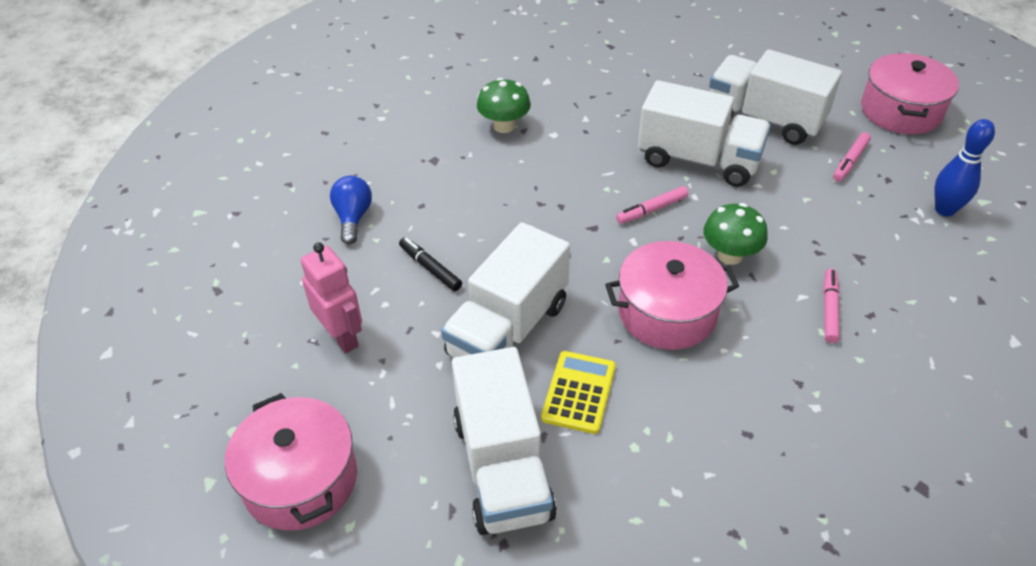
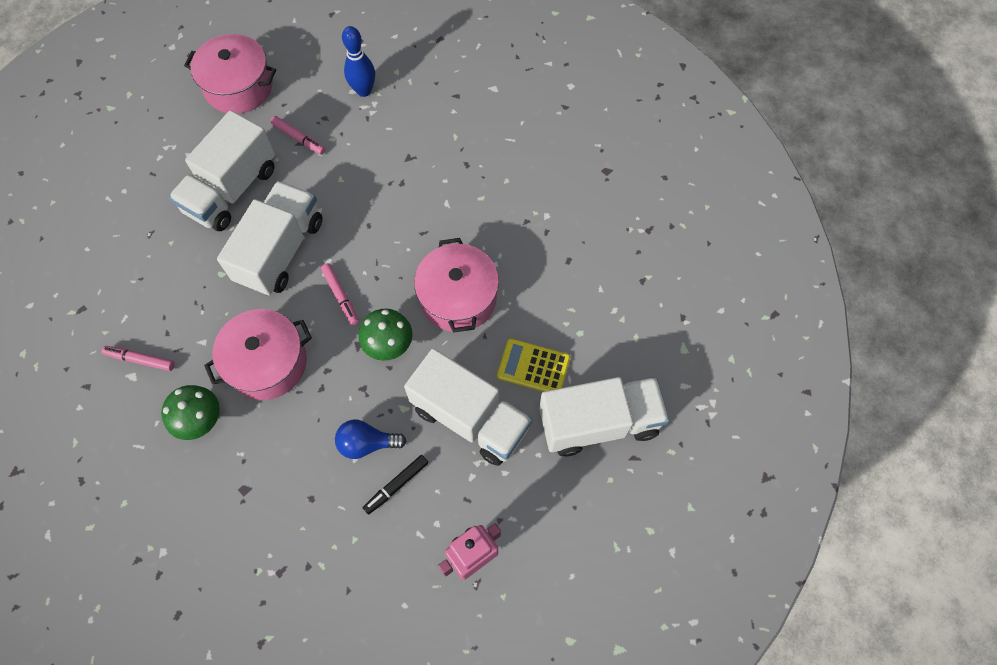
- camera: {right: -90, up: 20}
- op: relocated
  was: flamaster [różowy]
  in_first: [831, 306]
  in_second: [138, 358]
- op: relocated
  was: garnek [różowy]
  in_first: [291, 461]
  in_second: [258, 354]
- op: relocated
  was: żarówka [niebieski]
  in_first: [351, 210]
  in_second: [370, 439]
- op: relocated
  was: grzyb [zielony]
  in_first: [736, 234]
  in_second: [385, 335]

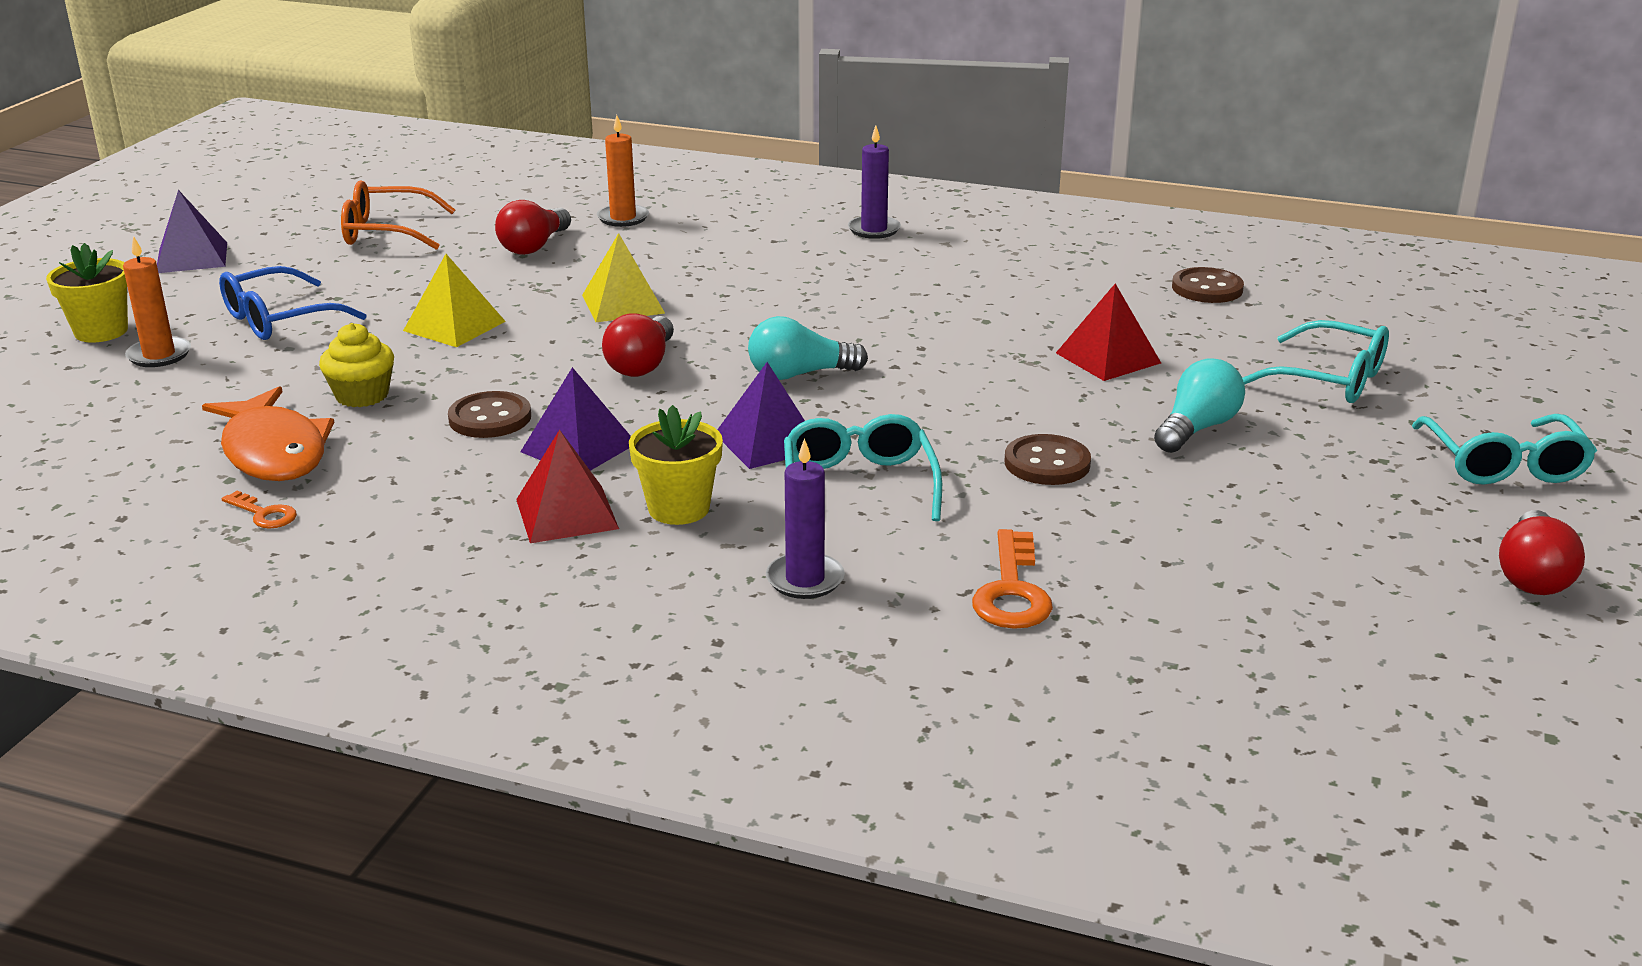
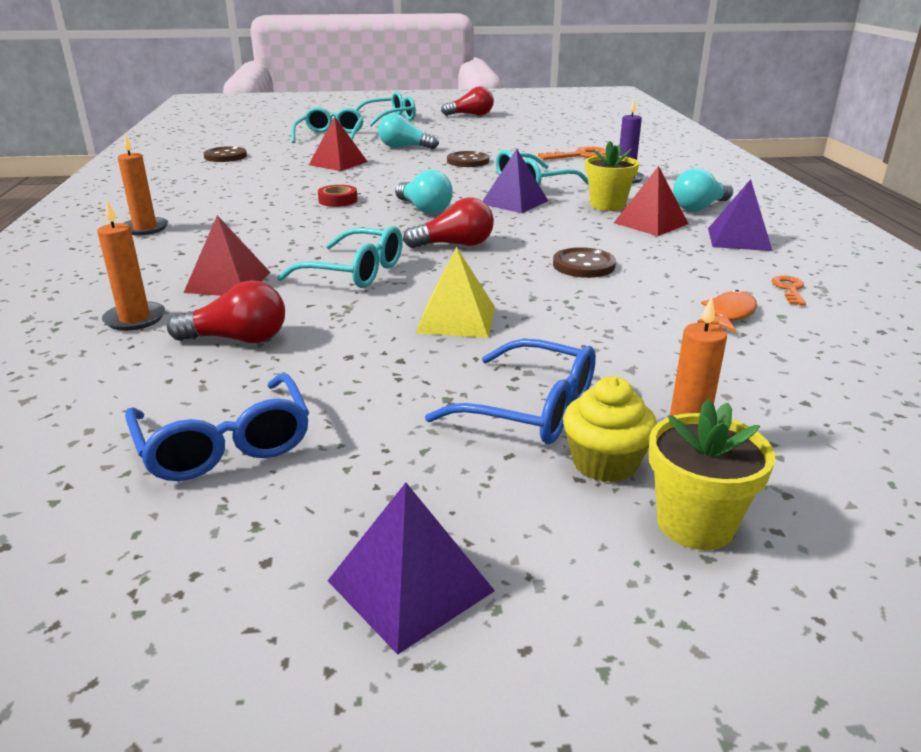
- camera: {right: -115, up: 0}
- op: colour
  was: świeca [fioletowy]
  now: świeca [pomarańczowy]
  in_first: [874, 182]
  in_second: [143, 185]
- op: colour
  was: okulary [pomarańczowy]
  now: okulary [niebieski]
  in_first: [398, 215]
  in_second: [217, 427]
- op: appeared
  now: piramida [czerwony]
  in_second: [227, 255]
- op: exchanged
  was: piramida [żółty]
  now: okulary [turkusowy]
  in_first: [623, 277]
  in_second: [340, 257]
- op: appeared
  now: taśma klejąca [czerwony]
  in_second: [338, 196]
- op: relocated
  was: muffinka [żółty]
  in_first: [356, 365]
  in_second: [610, 429]
- op: appeared
  now: żarówka [turkusowy]
  in_second: [703, 189]
- op: size
  was: ryba [pomarańczowy]
  in_first: [268, 433]
  in_second: [727, 311]
  ratio: 0.53
- op: relocated
  was: piramida [fioletowy]
  in_first: [575, 419]
  in_second: [740, 215]

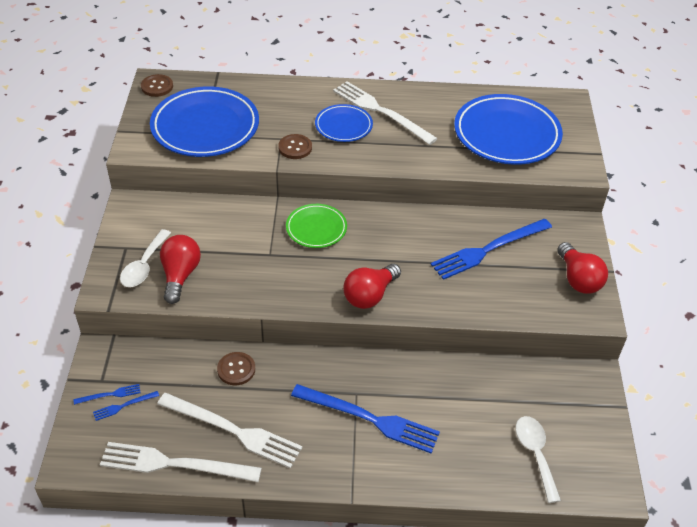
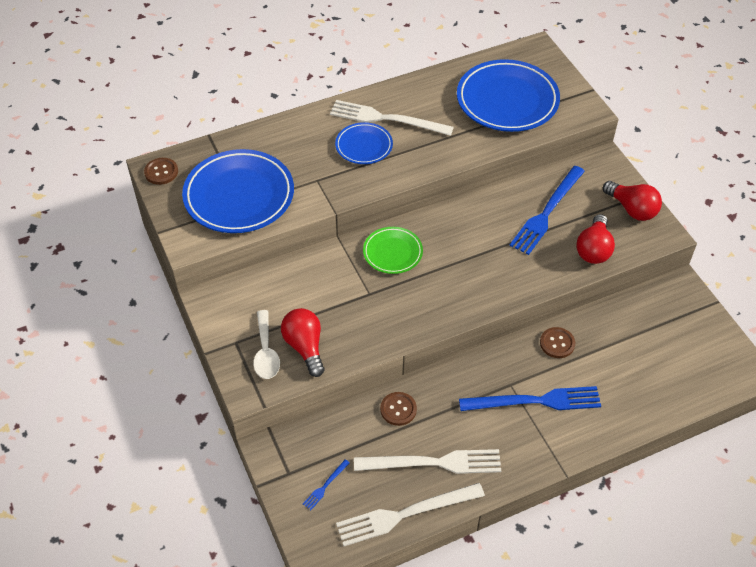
- camera: {right: -25, up: 5}
- op: relocated
  was: guzik [brązowy]
  in_first: [295, 146]
  in_second: [557, 342]
- op: relocated
  was: żarówka [czerwony]
  in_first: [372, 286]
  in_second: [595, 239]
- op: missing
  was: widelec [niebieski]
  in_first: [107, 394]
- op: missing
  was: łyżka [biały]
  in_first: [538, 459]

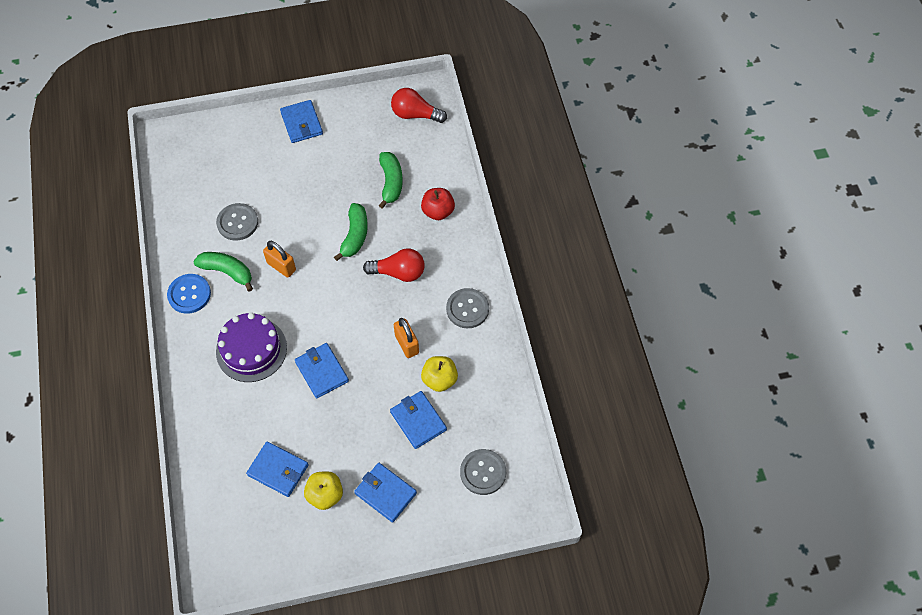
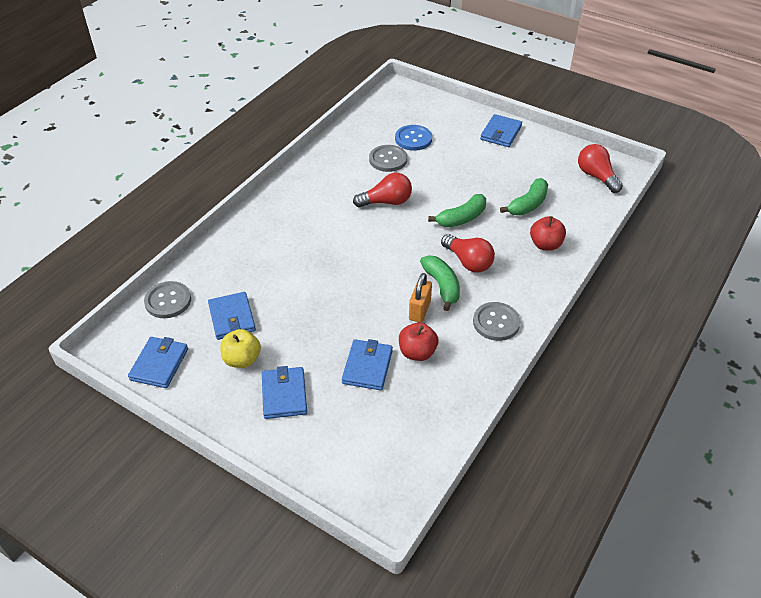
- camera: {right: 45, up: -15}
- op: relocated
  was: portfel [niebieski]
  in_first: [322, 371]
  in_second: [158, 362]
- op: relocated
  was: guzik [szary]
  in_first: [483, 472]
  in_second: [167, 299]
- op: exchanged
  was: kłódka [pomarańczowy]
  now: żarówka [czerwony]
  in_first: [279, 259]
  in_second: [382, 190]
- op: relocated
  was: guzik [niebieski]
  in_first: [189, 294]
  in_second: [413, 138]
- op: colour
  was: jabłko [żółty]
  now: jabłko [czerwony]
  in_first: [439, 374]
  in_second: [418, 341]
- op: relocated
  was: banan [zielony]
  in_first: [223, 272]
  in_second: [440, 283]
- op: missing
  was: tort [fioletowy]
  in_first: [251, 347]

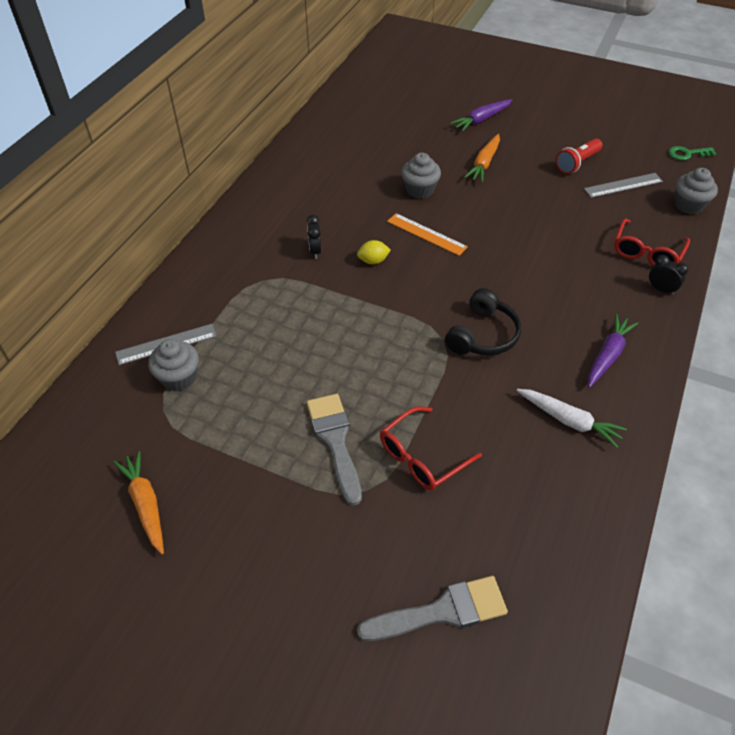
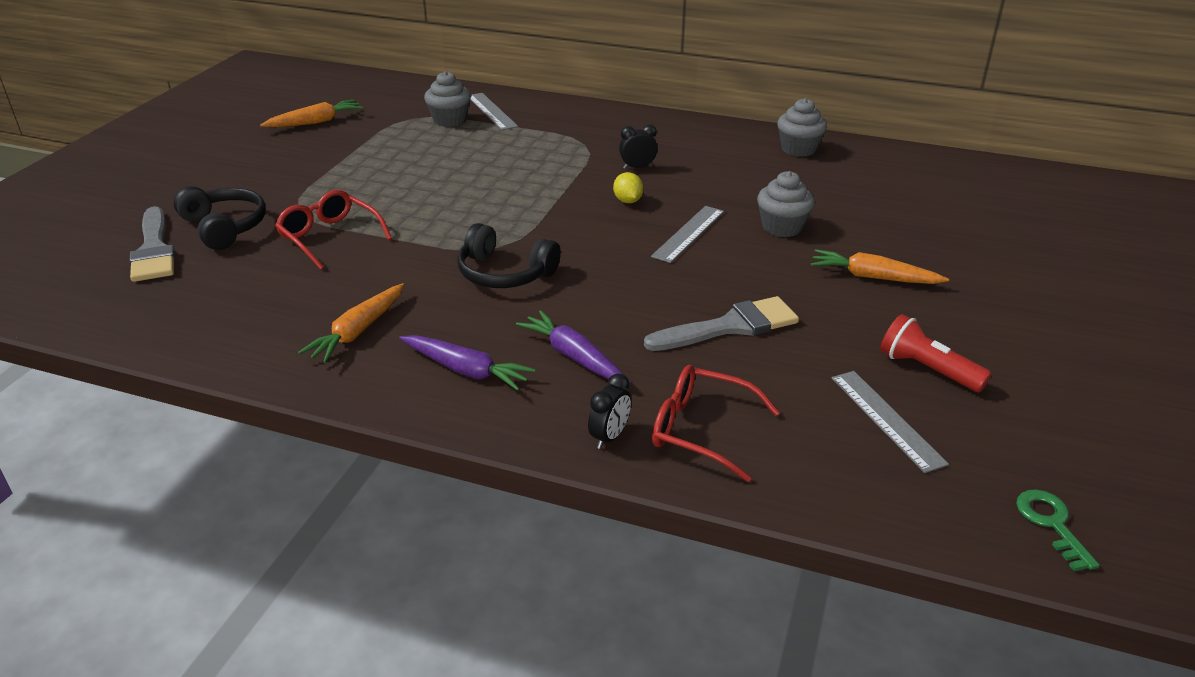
- camera: {right: 85, up: -15}
- op: appeared
  now: słuchawki [czarny]
  in_second: [220, 218]
- op: colour
  was: marchewka [biały]
  now: marchewka [pomarańczowy]
  in_first: [572, 418]
  in_second: [351, 323]
- op: relocated
  was: marchewka [fioletowy]
  in_first: [481, 115]
  in_second: [573, 346]
- op: relocated
  was: pędzel [szary]
  in_first: [334, 450]
  in_second: [721, 323]
- op: colour
  was: linijka [pomarańczowy]
  now: linijka [szary]
  in_first: [427, 234]
  in_second: [687, 234]
- op: relocated
  was: muffinka [szary]
  in_first: [696, 191]
  in_second: [802, 127]

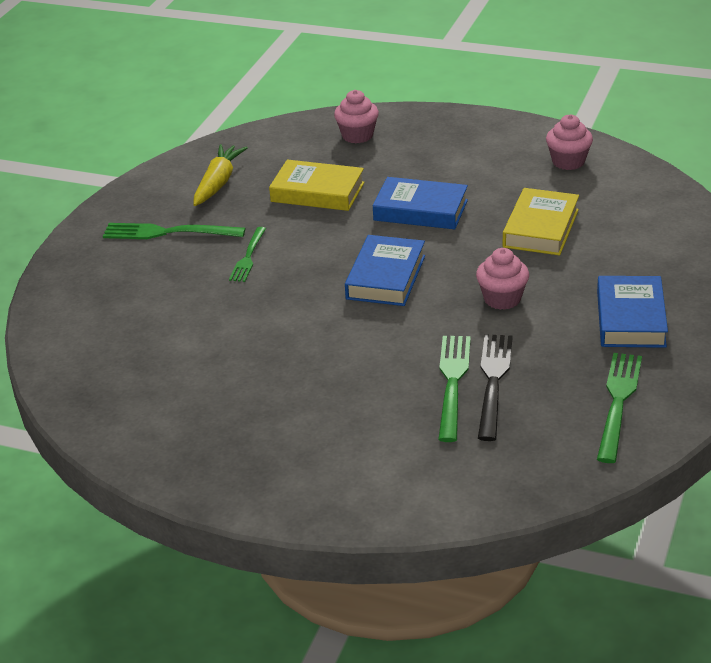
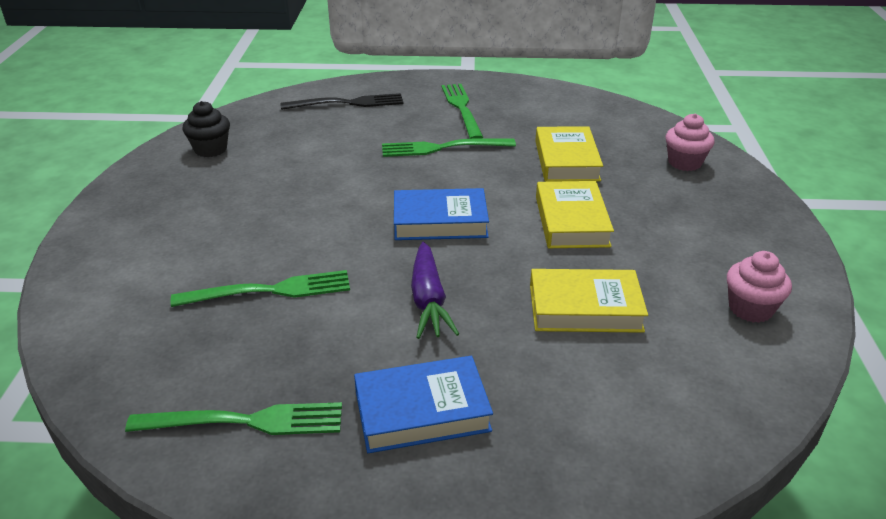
- camera: {right: 70, up: 0}
- op: appeared
  now: muffinka [czarny]
  in_second: [206, 129]
- op: relocated
  was: widelec [czarny]
  in_first: [495, 387]
  in_second: [342, 101]
- op: size
  was: widelec [zielony]
  in_first: [247, 254]
  in_second: [449, 147]
  ratio: 1.56
- op: exchanged
  was: muffinka [różowy]
  now: marchewka [fioletowy]
  in_first: [502, 279]
  in_second: [435, 290]
- op: colour
  was: książka [niebieski]
  now: książka [żółty]
  in_first: [420, 203]
  in_second: [575, 214]
- op: missing
  was: marchewka [żółty]
  in_first: [221, 175]

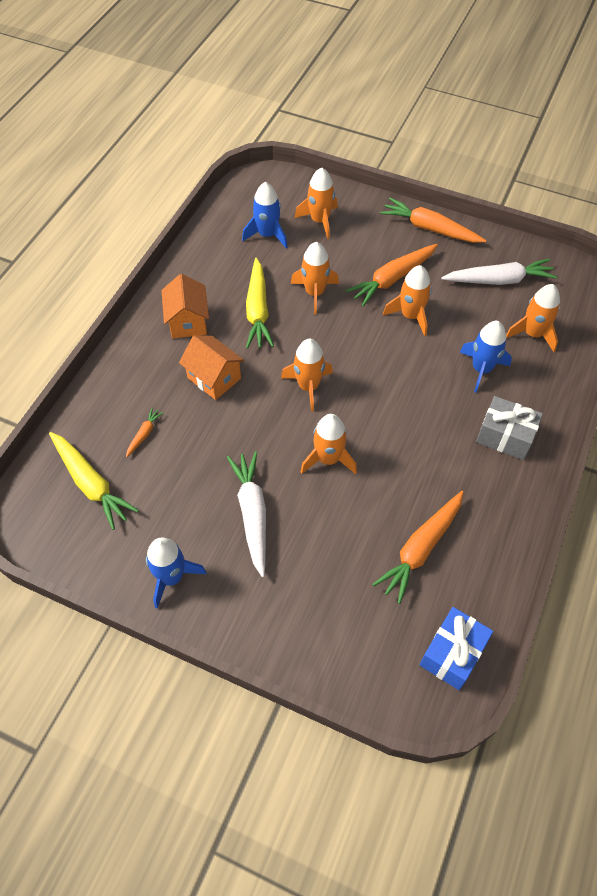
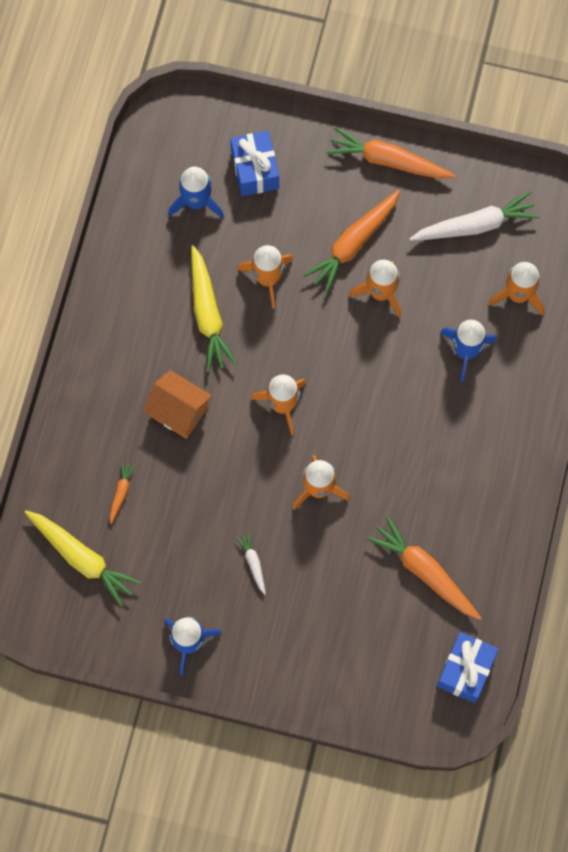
- camera: {right: -10, up: 15}
- op: exchanged
  was: rakieta [pomarańczowy]
  now: prezent [niebieski]
  in_first: [316, 203]
  in_second: [254, 163]
- op: size
  was: marchewka [biały]
  in_first: [246, 514]
  in_second: [251, 563]
  ratio: 0.47
- op: spun
  was: marchewka [pomarańczowy]
  in_first: [418, 547]
  in_second: [424, 568]
  clockwise: 105
- op: missing
  was: domek [pomarańczowy]
  in_first: [185, 306]
- op: missing
  was: prezent [szary]
  in_first: [509, 428]

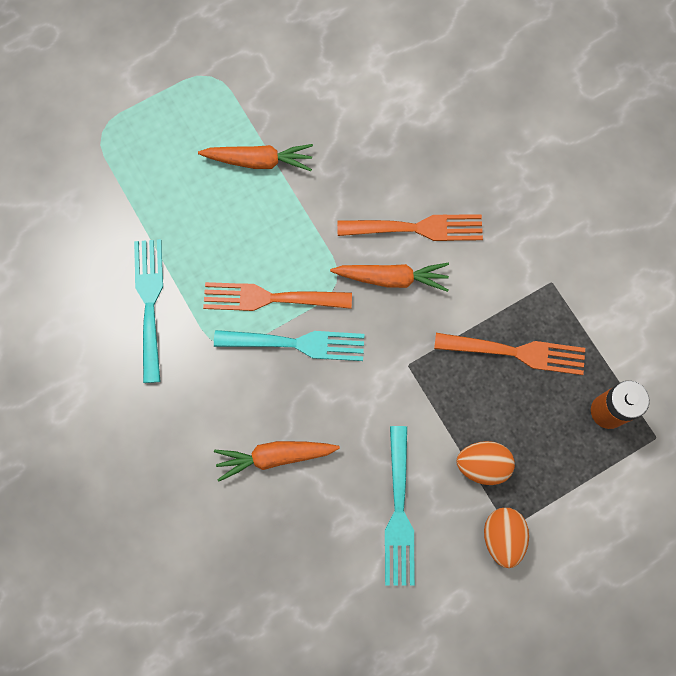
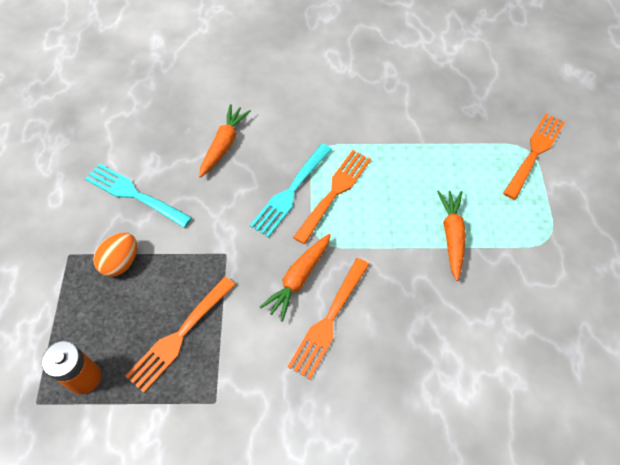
- camera: {right: 120, up: -15}
- op: spun
  was: marchewka [pomarańczowy]
  in_first: [255, 157]
  in_second: [451, 235]
  clockwise: 150
- op: appeared
  now: widelec [pomarańczowy]
  in_second: [534, 157]
- op: missing
  was: widelec [turkusowy]
  in_first: [148, 311]
- op: missing
  was: jajko [pomarańczowy]
  in_first: [506, 538]

